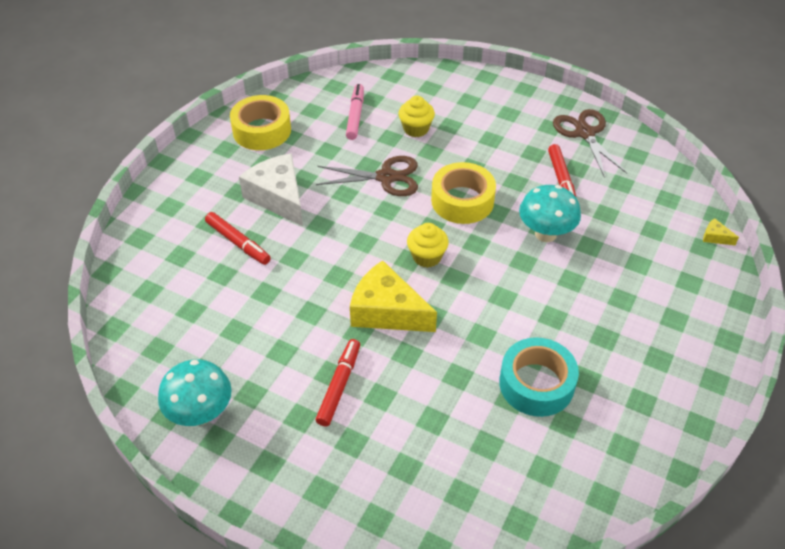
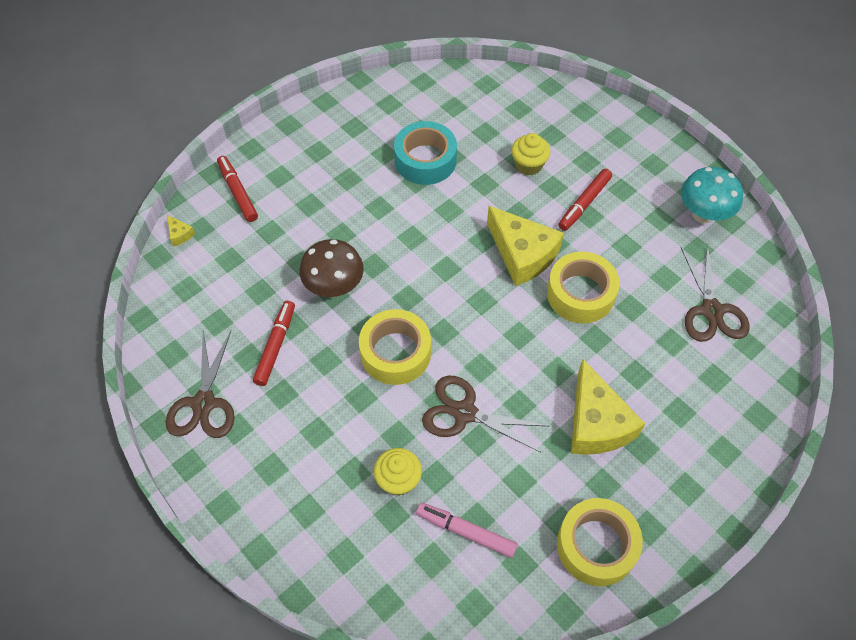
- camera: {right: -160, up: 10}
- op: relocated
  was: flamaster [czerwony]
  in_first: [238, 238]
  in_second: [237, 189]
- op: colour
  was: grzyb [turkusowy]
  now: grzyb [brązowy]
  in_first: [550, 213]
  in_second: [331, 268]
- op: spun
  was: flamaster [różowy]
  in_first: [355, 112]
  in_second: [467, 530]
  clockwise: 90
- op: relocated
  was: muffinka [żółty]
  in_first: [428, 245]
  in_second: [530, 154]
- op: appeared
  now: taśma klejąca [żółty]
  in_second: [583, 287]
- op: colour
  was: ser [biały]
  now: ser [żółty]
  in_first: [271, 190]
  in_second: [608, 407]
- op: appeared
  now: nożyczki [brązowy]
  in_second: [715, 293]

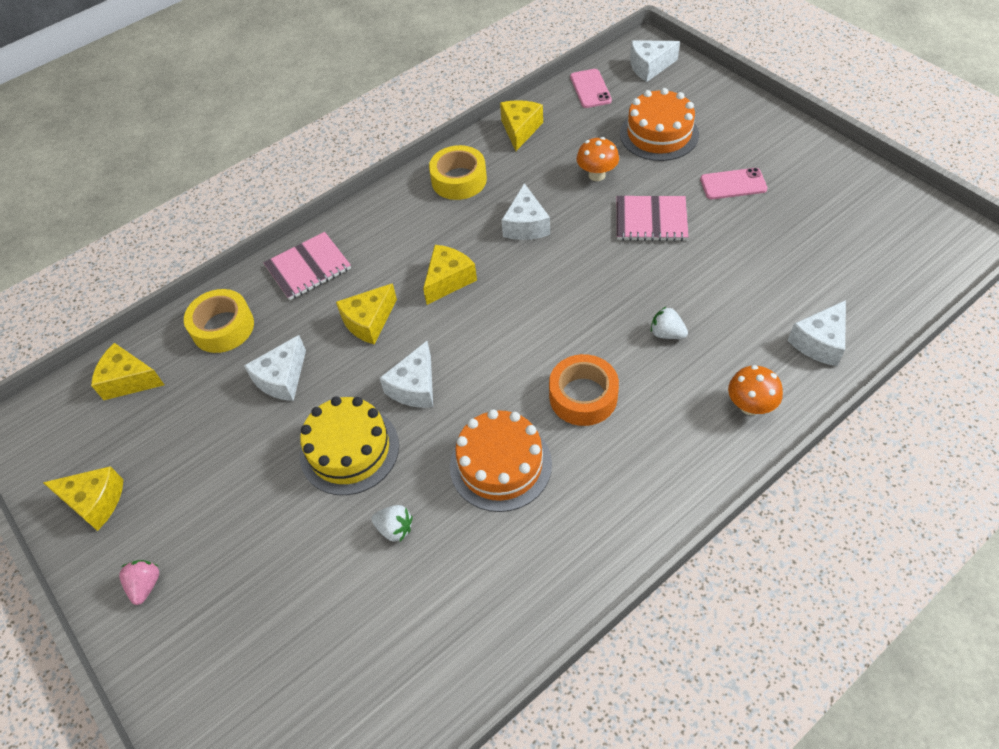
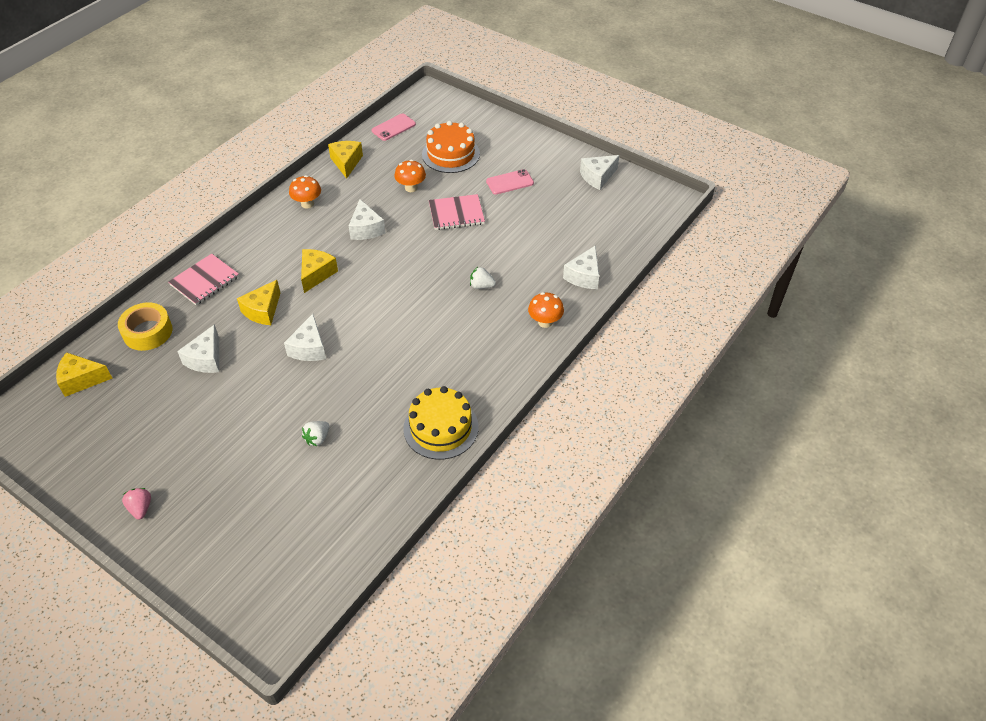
- camera: {right: -20, up: -5}
- op: exchanged
  was: taśma klejąca [żółty]
  now: grzyb [pomarańczowy]
  in_first: [458, 172]
  in_second: [305, 192]
- op: spun
  was: truskawka [biały]
  in_first: [392, 523]
  in_second: [316, 433]
  clockwise: 120
- op: spun
  was: telefon [różowy]
  in_first: [591, 88]
  in_second: [393, 127]
  clockwise: 75
- op: relocated
  was: tort [żółty]
  in_first: [349, 445]
  in_second: [440, 423]
- op: relocated
  was: ser [biały]
  in_first: [655, 61]
  in_second: [599, 172]
- op: missing
  was: ser [żółty]
  in_first: [83, 498]
- op: missing
  was: tort [pomarańczowy]
  in_first: [501, 460]
- op: missing
  was: taśma klejąca [pomarańczowy]
  in_first: [584, 390]

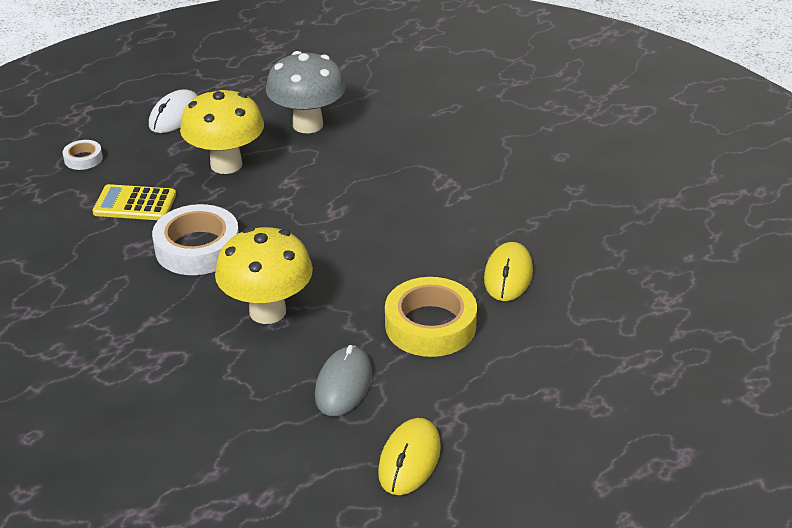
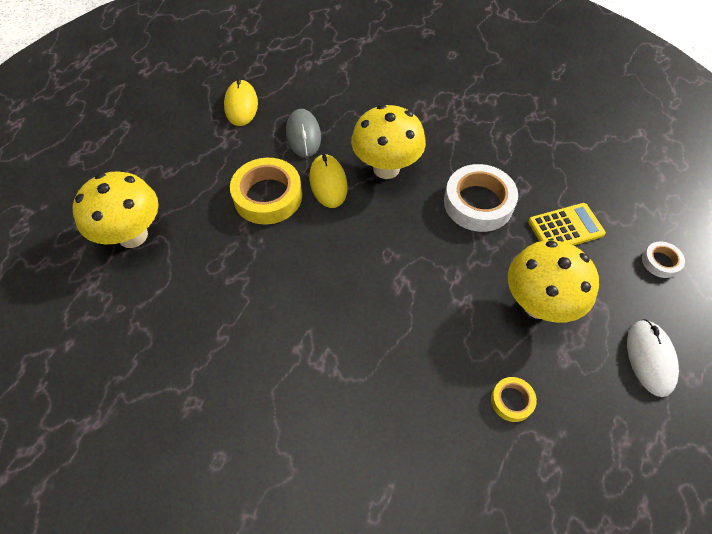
- camera: {right: 155, up: 20}
- op: appeared
  now: grzyb [żółty]
  in_second: [116, 209]
- op: relocated
  was: myszka [żółty]
  in_first: [508, 271]
  in_second: [328, 181]
- op: exchanged
  was: grzyb [szary]
  now: taśma klejąca [żółty]
  in_first: [306, 92]
  in_second: [514, 399]

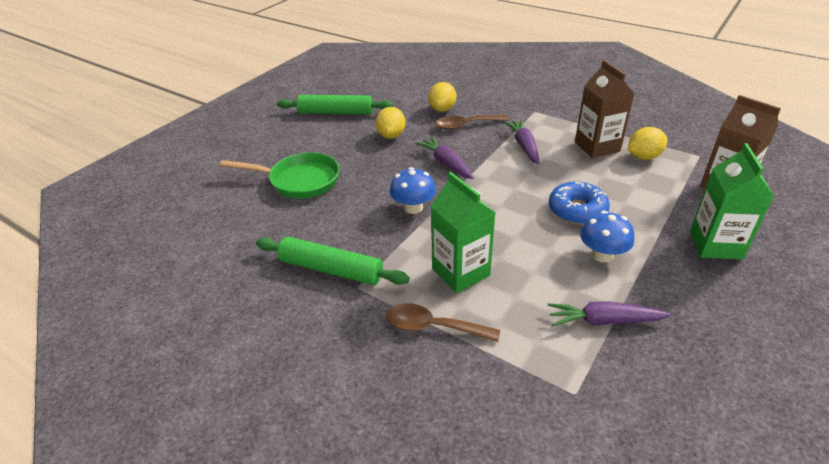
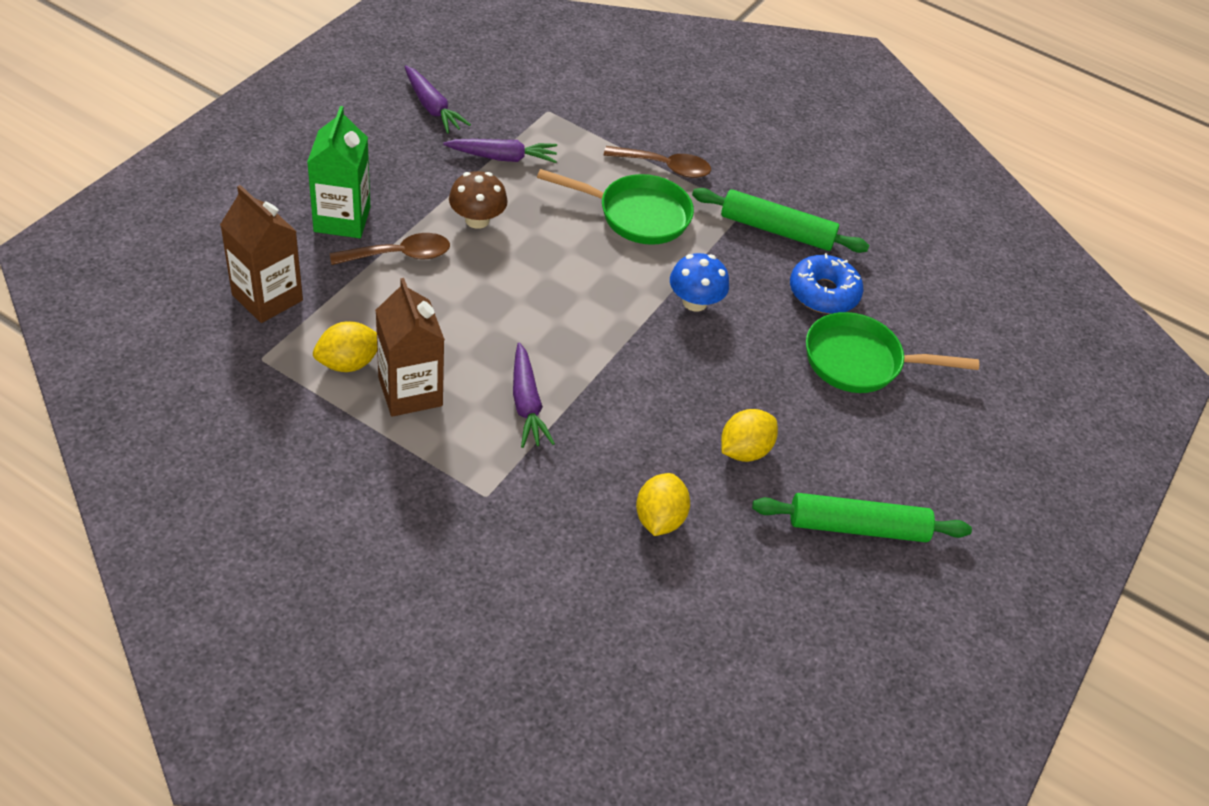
- camera: {right: 170, up: 10}
- op: relocated
  was: łyżka [brązowy]
  in_first: [472, 122]
  in_second: [390, 249]
- op: relocated
  was: marchewka [fioletowy]
  in_first: [444, 157]
  in_second: [437, 99]
- op: colour
  was: grzyb [niebieski]
  now: grzyb [brązowy]
  in_first: [607, 236]
  in_second: [478, 200]
- op: exchanged
  was: karton mleka [zielony]
  now: patelnia [zielony]
  in_first: [463, 232]
  in_second: [615, 207]
- op: spun
  was: cytryna [żółty]
  in_first: [391, 123]
  in_second: [749, 435]
  clockwise: 45
- op: relocated
  was: donut [niebieski]
  in_first: [579, 203]
  in_second: [826, 283]

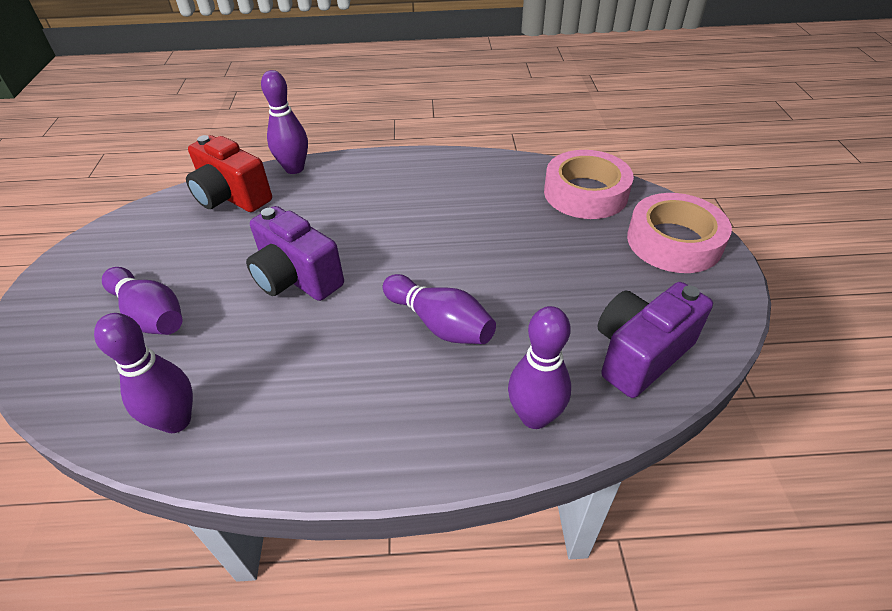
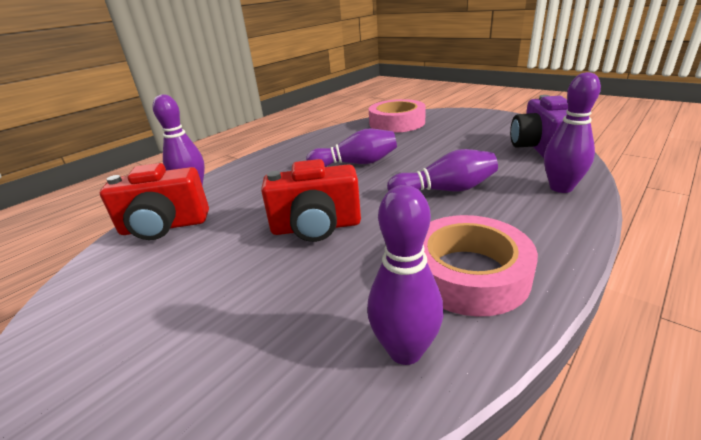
- camera: {right: -45, up: -15}
- op: colour
  was: aparat fotograficzny [fioletowy]
  now: aparat fotograficzny [czerwony]
  in_first: [295, 253]
  in_second: [311, 200]
- op: relocated
  was: kręgiel [fioletowy]
  in_first: [142, 301]
  in_second: [351, 148]
- op: relocated
  was: taśma klejąca [różowy]
  in_first: [679, 233]
  in_second: [480, 266]

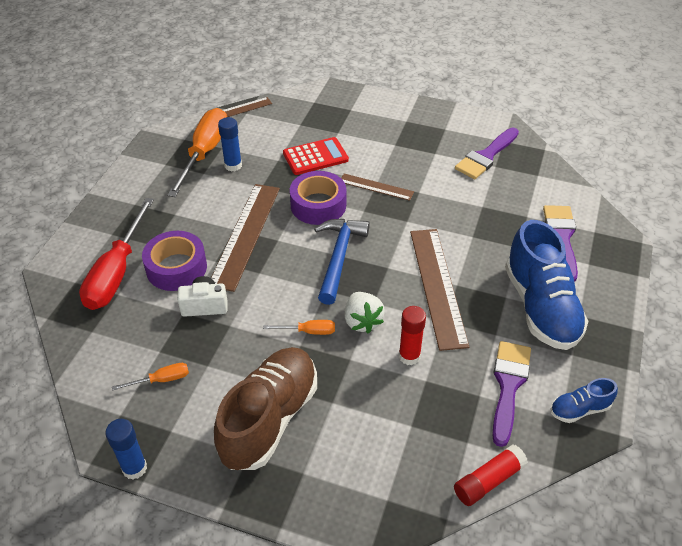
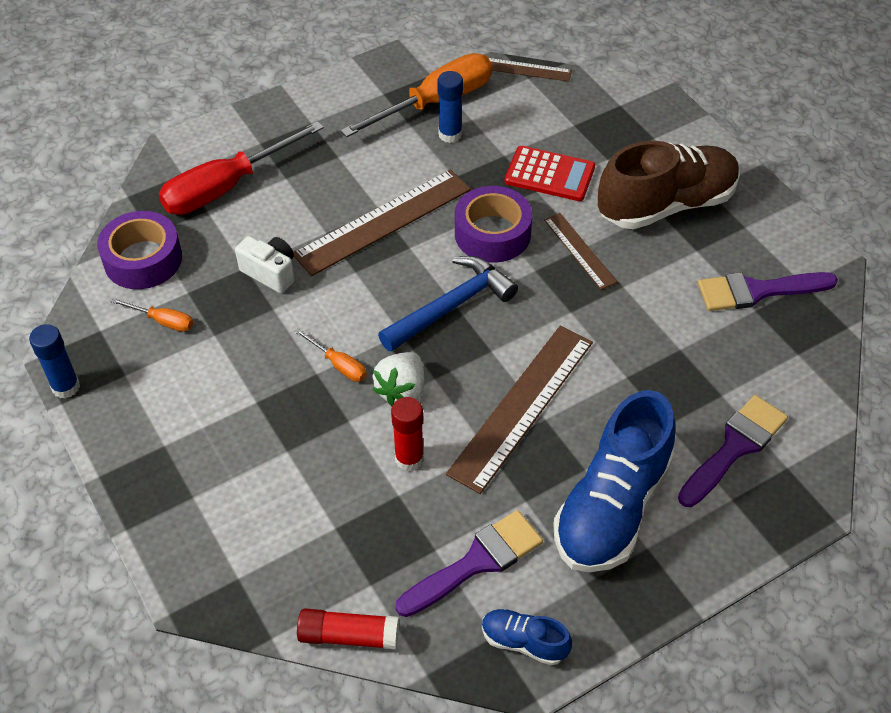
- camera: {right: 40, up: 5}
- op: relocated
  was: taśma klejąca [fioletowy]
  in_first: [174, 261]
  in_second: [139, 250]
- op: relocated
  was: but [brązowy]
  in_first: [265, 408]
  in_second: [669, 185]

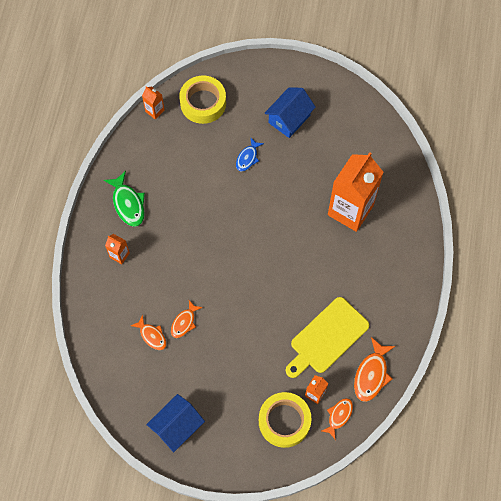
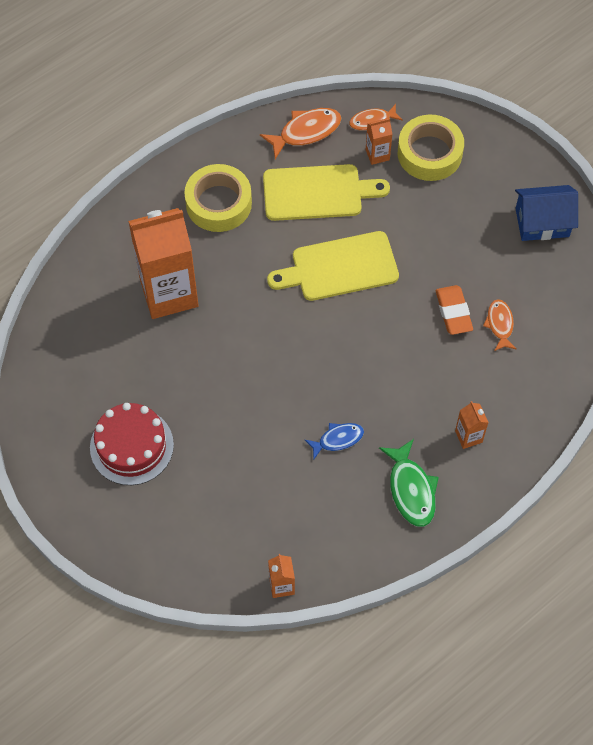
- camera: {right: -140, up: -5}
- op: exchanged
  was: domek [niebieski]
  now: tort [czerwony]
  in_first: [290, 112]
  in_second: [132, 444]
- op: relocated
  was: taśma klejąca [żółty]
  in_first: [202, 100]
  in_second: [218, 198]
- op: appeared
  now: deska do krojenia [żółty]
  in_second: [333, 266]
- op: relocated
  was: ryba [niebieski]
  in_first: [250, 154]
  in_second: [334, 441]
- op: spun
  was: ryba [zielony]
  in_first: [124, 199]
  in_second: [409, 483]
  clockwise: 150
- op: exchanged
  was: ryba [pomarańczowy]
  now: gumka do mazania [pomarańczowy]
  in_first: [187, 319]
  in_second: [454, 310]

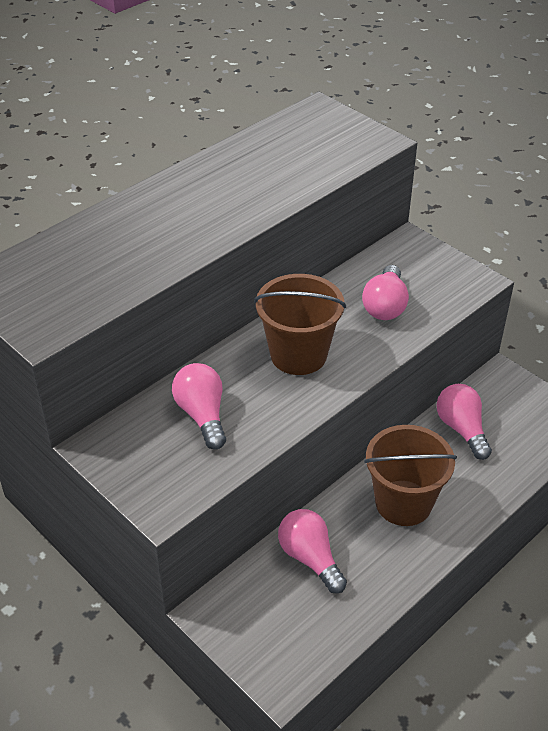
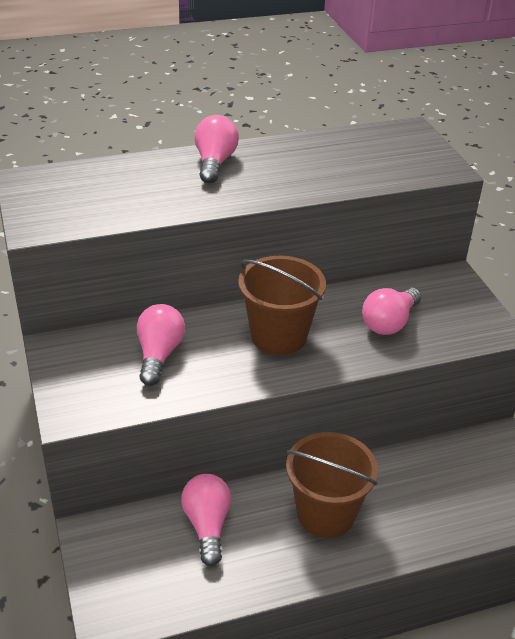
- camera: {right: 25, up: -5}
- op: relocated
  was: żarówka [różowy]
  in_first: [464, 422]
  in_second: [216, 149]

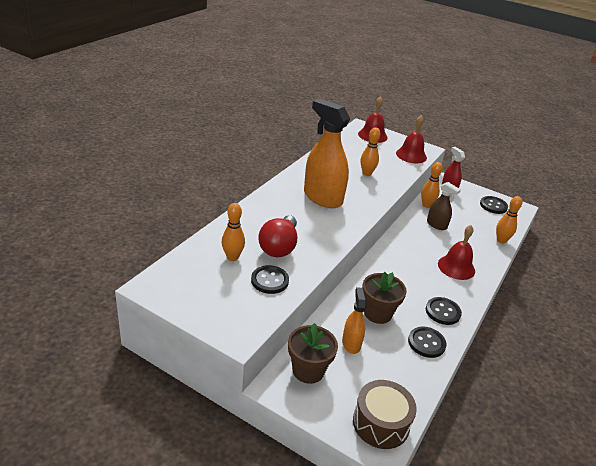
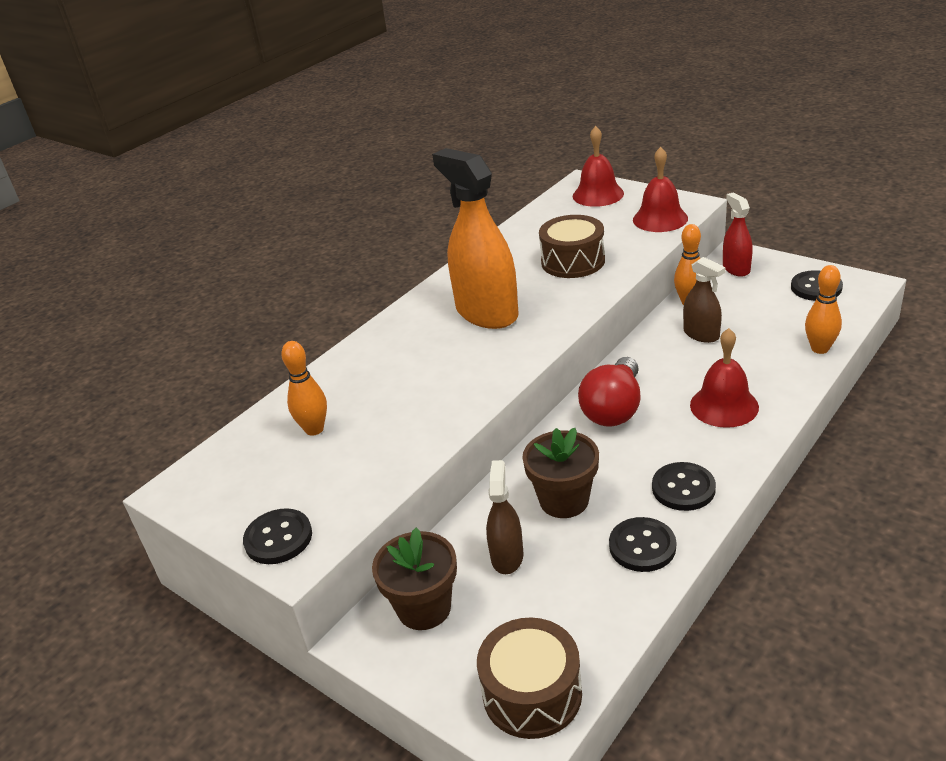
- camera: {right: 15, up: 0}
- op: relocated
  was: guzik [czarny]
  in_first: [270, 279]
  in_second: [277, 536]
- op: colour
  was: spryskiwacz [pomarańczowy]
  now: spryskiwacz [brązowy]
  in_first: [354, 320]
  in_second: [505, 517]
- op: exchanged
  was: kręgiel [pomarańczowy]
  now: bęben [brązowy]
  in_first: [370, 151]
  in_second: [572, 246]
- op: relocated
  was: żarówka [czerwony]
  in_first: [278, 236]
  in_second: [609, 392]

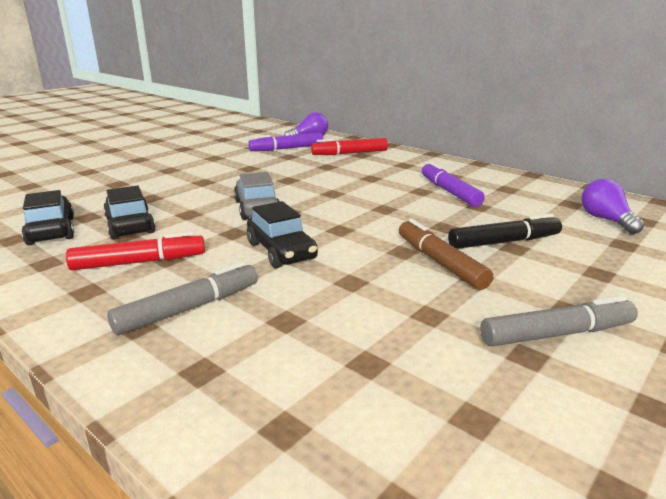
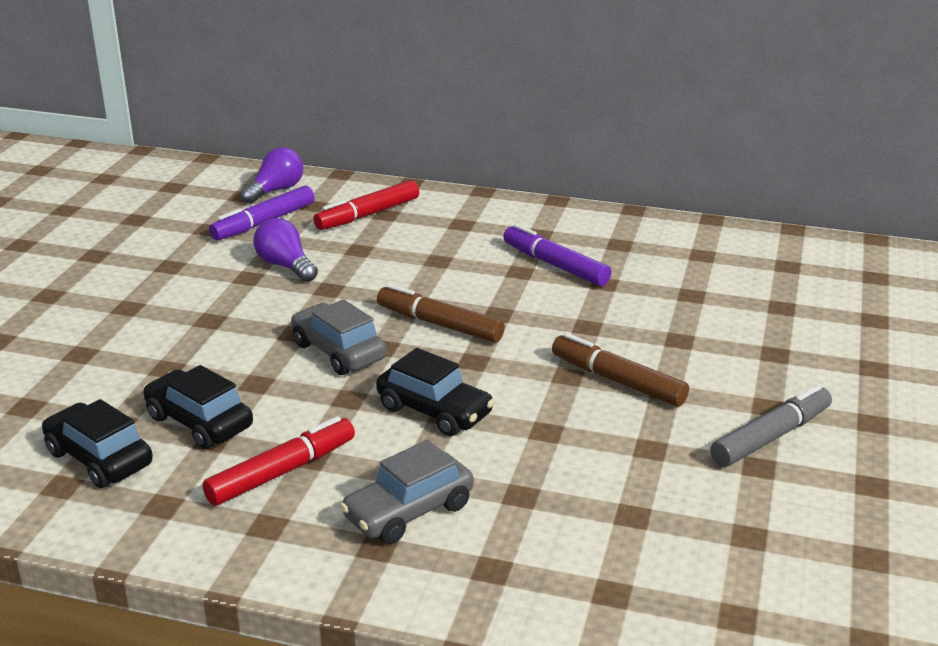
- camera: {right: -25, up: 5}
- op: relocated
  was: żarówka [fioletowy]
  in_first: [613, 206]
  in_second: [285, 250]
- op: exchanged
  was: flamaster [szary]
  now: samochód [szary]
  in_first: [182, 299]
  in_second: [407, 492]
- op: appeared
  now: flamaster [brązowy]
  in_second: [441, 313]
- op: missing
  was: flamaster [czarny]
  in_first: [505, 231]

